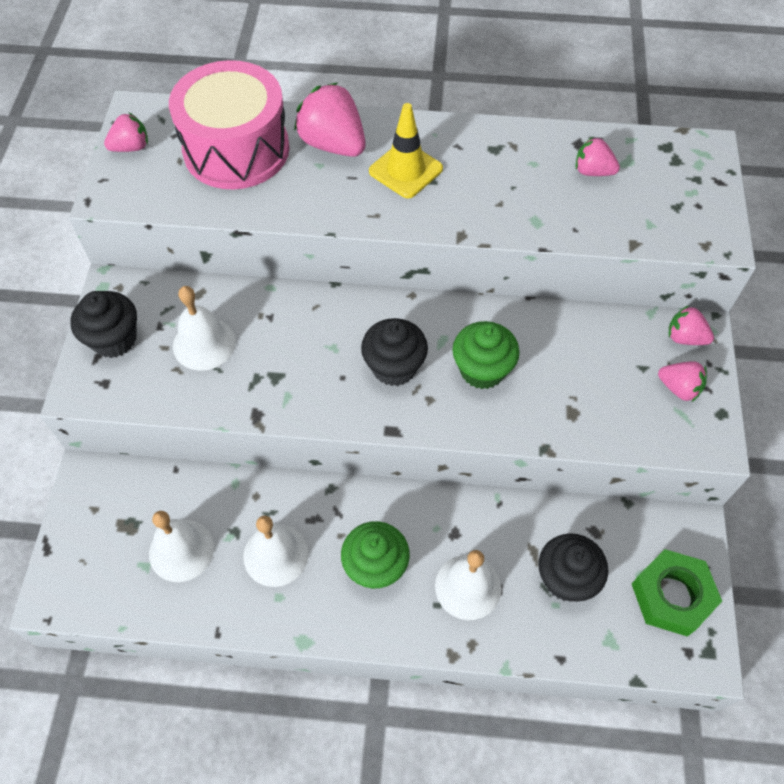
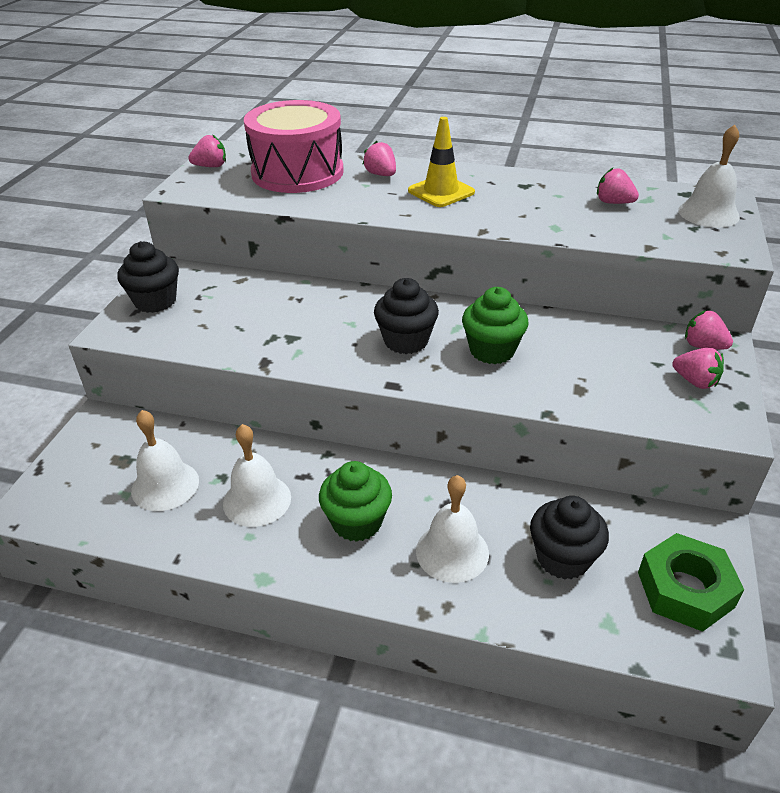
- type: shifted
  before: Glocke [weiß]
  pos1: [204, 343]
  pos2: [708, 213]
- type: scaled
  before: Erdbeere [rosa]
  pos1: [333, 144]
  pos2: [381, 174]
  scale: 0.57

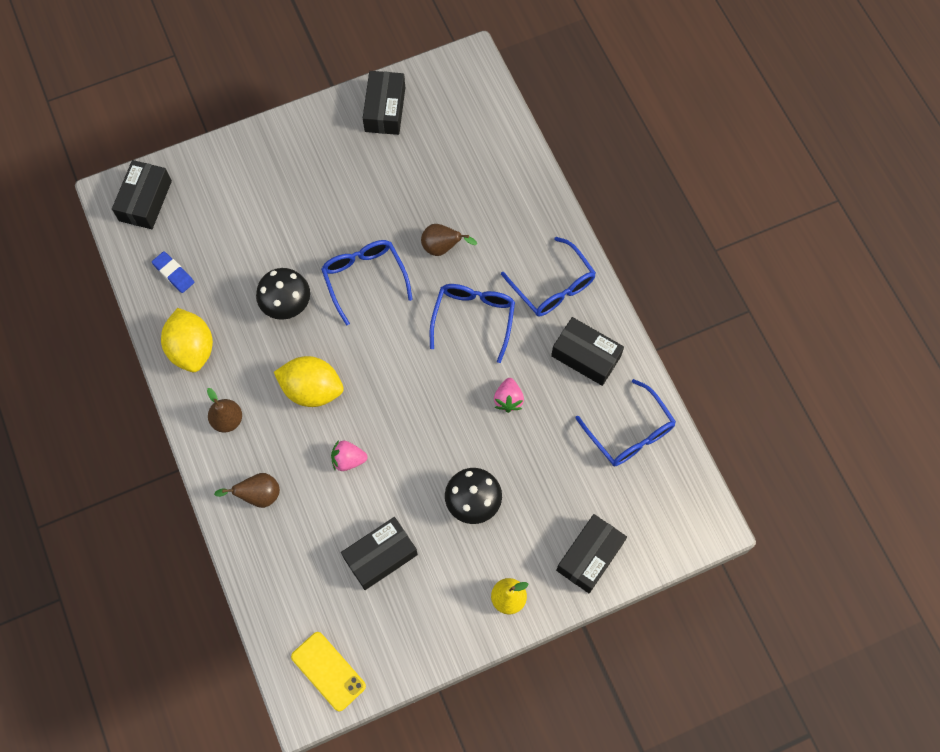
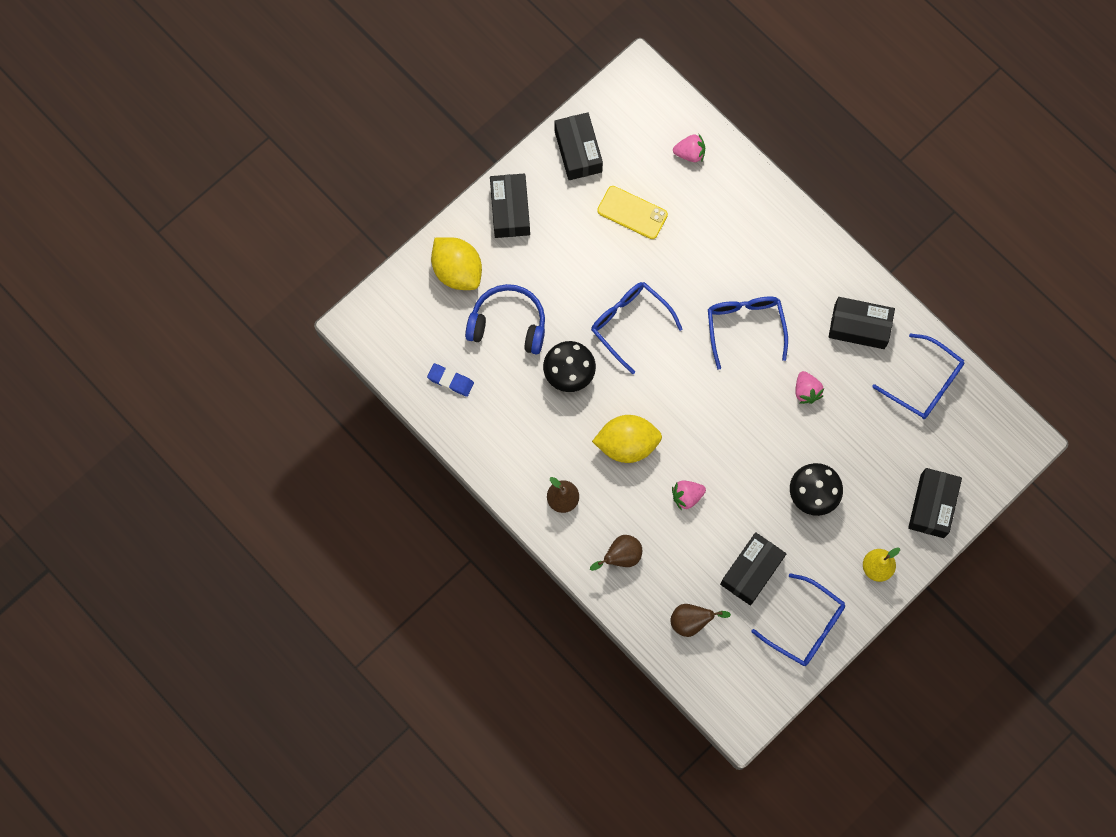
- type: shifted
  before: Schachtel [schwarz]
  pos1: [145, 201]
  pos2: [510, 210]
- type: shifted
  before: Zitrone [gelb]
  pos1: [192, 349]
  pos2: [457, 271]
- type: shifted
  before: Handy [gelb]
  pos1: [328, 671]
  pos2: [632, 212]
- type: shifted
  before: Birne [braun]
  pos1: [442, 247]
  pos2: [691, 622]
- type: shifted
  before: Brille [blau]
  pos1: [553, 286]
  pos2: [806, 626]
- type: new
  after: Kopfhörer [blau]
  pos2: [508, 324]
- type: new
  after: Erdbeere [rosa]
  pos2: [690, 153]

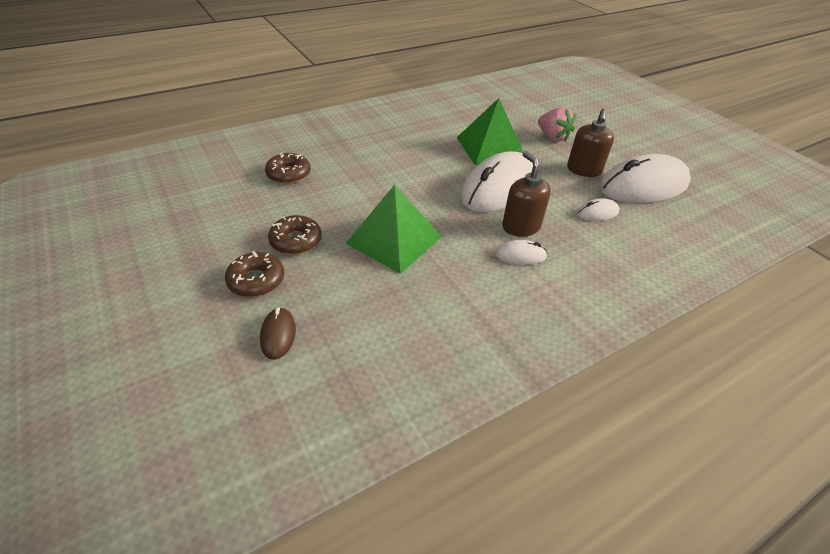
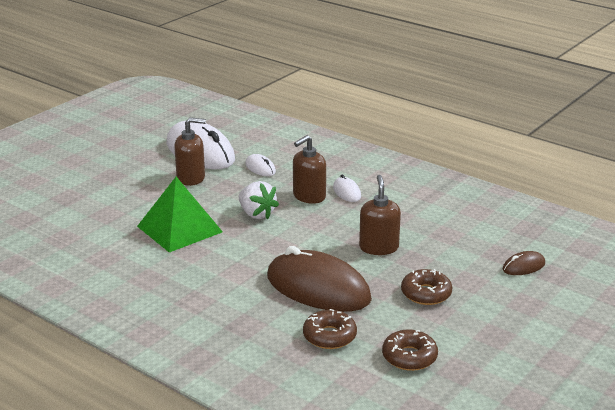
- type: shifted
  before: Donut [braun]
  pos1: [256, 280]
  pos2: [409, 357]
- type: swapped
  before: Pyramide [grün]
  after: Seifenspender [braun]
  pos1: [394, 240]
  pos2: [379, 247]
- type: swapped
  before: Computermaus [weiß]
  after: Erdbeere [weiß]
  pos1: [498, 188]
  pos2: [256, 214]
- type: gone
  before: Erdbeere [rosa]
  pos1: [552, 137]
- type: new
  after: Computermaus [braun]
  pos2: [318, 288]

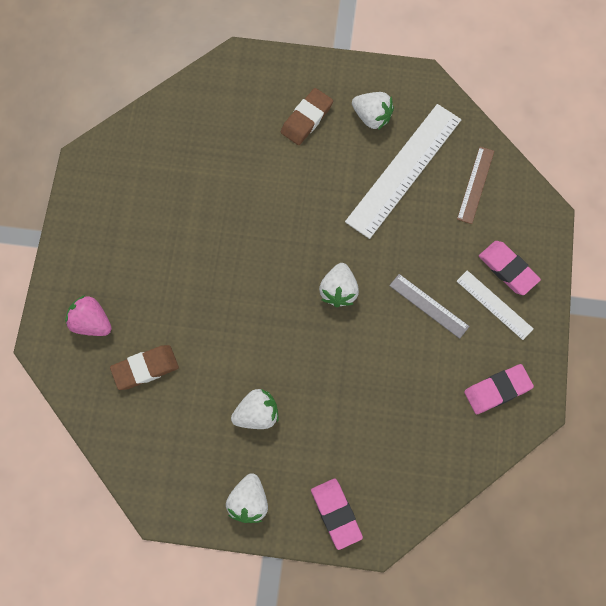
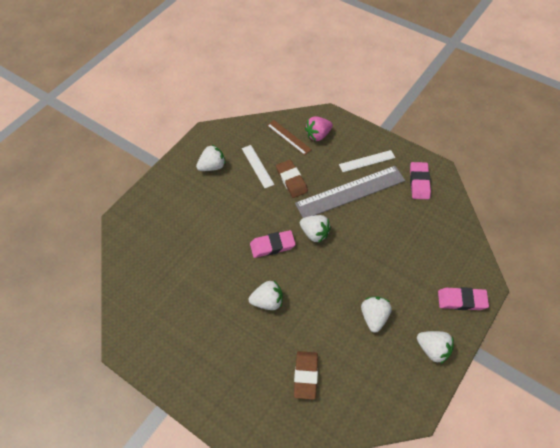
- type: shifted
  before: Erdbeere [rosa]
  pos1: [91, 322]
  pos2: [318, 135]
- type: shifted
  before: Radiergummi [braun]
  pos1: [306, 119]
  pos2: [291, 180]
- type: scaled
  before: Lineal [weiß]
  pos1: [404, 170]
  pos2: [257, 166]
  scale: 0.52
- type: scaled
  before: Lineal [grau]
  pos1: [429, 306]
  pos2: [350, 192]
  scale: 1.93
- type: shifted
  before: Radiergummi [rosa]
  pos1: [508, 269]
  pos2: [272, 245]
- type: new
  after: Erdbeere [weiß]
  pos2: [268, 302]

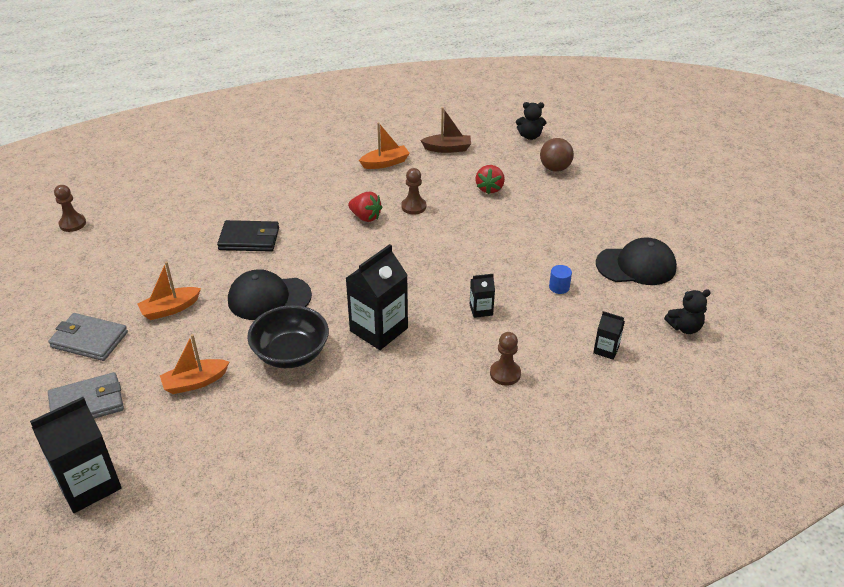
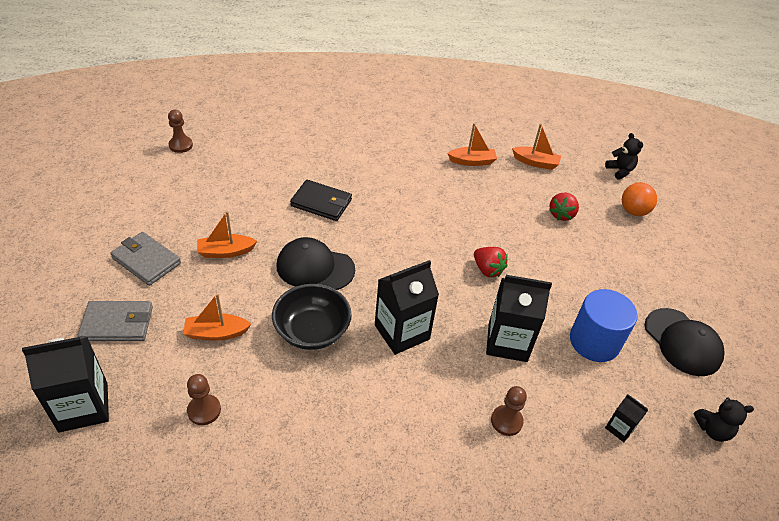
- type: shifted
  before: Erdbeere [rot]
  pos1: [365, 217]
  pos2: [487, 270]
- type: shifted
  before: Bauer [braun]
  pos1: [413, 207]
  pos2: [204, 410]
- type: repainted
  before: Boot [braun]
  after: Boot [orange]
  pos1: [447, 149]
  pos2: [535, 162]
- type: scaled
  before: Getränkekarton [schwarz]
  pos1: [481, 310]
  pos2: [507, 342]
  scale: 2.04
- type: rotated
  before: Teddybär [schwarz]
  pos1: [530, 136]
  pos2: [620, 171]
  turn: -135
- type: repainted
  before: Ball [braun]
  after: Ball [orange]
  pos1: [555, 168]
  pos2: [633, 211]
- type: scaled
  before: Vollzylinder [blau]
  pos1: [559, 287]
  pos2: [594, 341]
  scale: 2.41
- type: rotated
  before: Kappe [schwarz]
  pos1: [636, 266]
  pos2: [682, 342]
  turn: 45

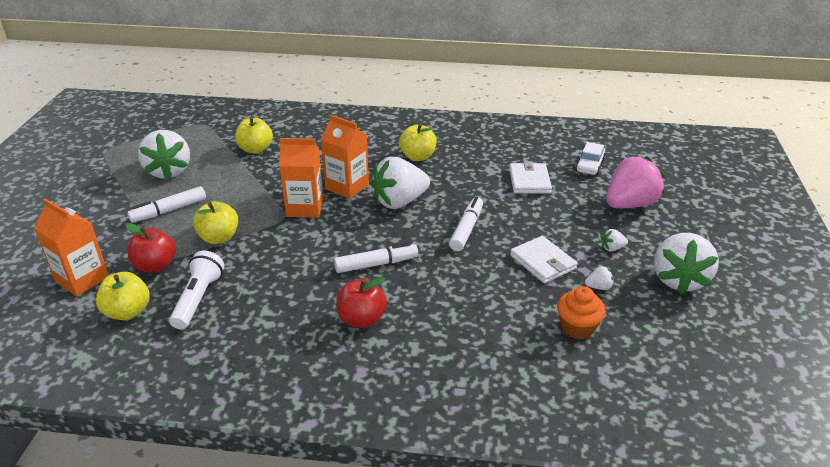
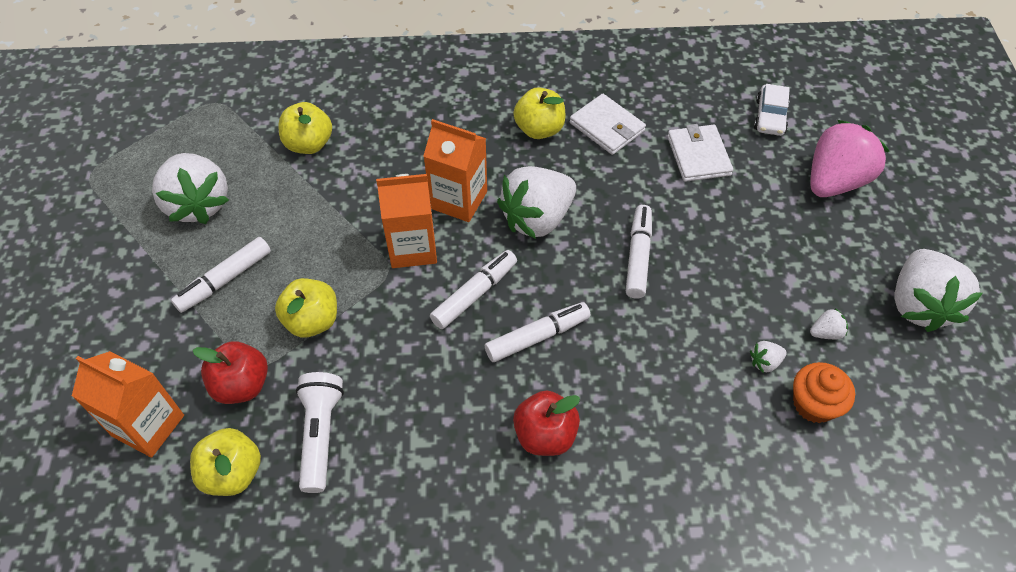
- type: shifted
  before: Geldbörse [weiß]
  pos1: [543, 262]
  pos2: [607, 127]
- type: shifted
  before: Erdbeere [weiß]
  pos1: [612, 248]
  pos2: [765, 362]
- type: new
  after: Filzstift [weiß]
  pos2: [474, 294]

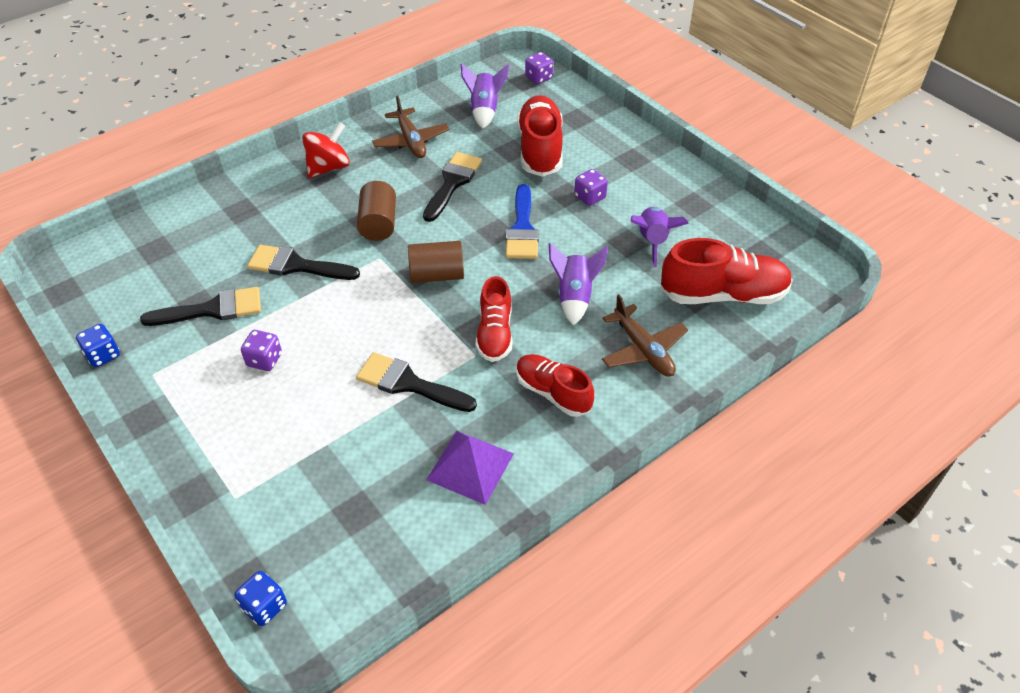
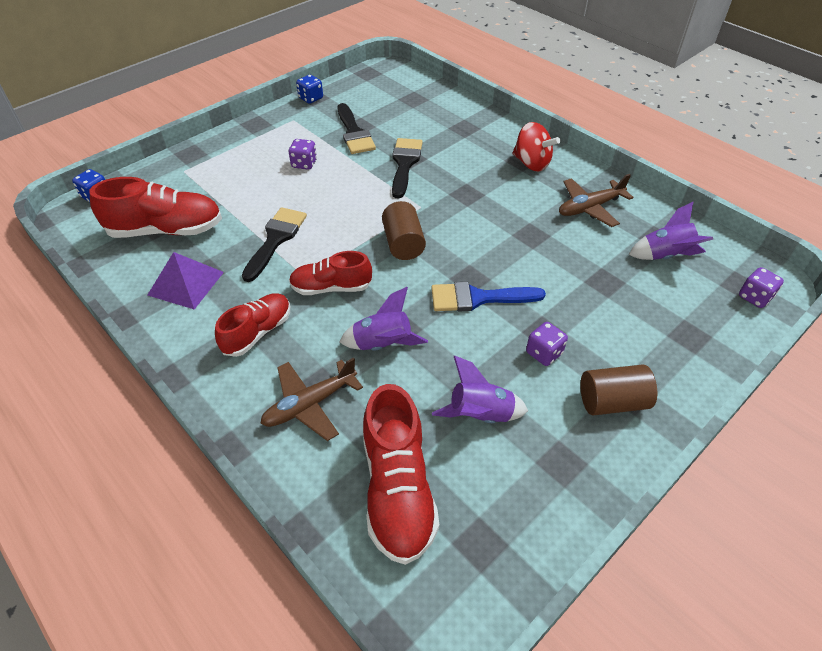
- type: shifted
  before: Vollzylinder [braun]
  pos1: [378, 224]
  pos2: [612, 402]
- type: gone
  before: Pinsel [schwarz]
  pos1: [452, 183]
- type: shifted
  before: Schuh [rot]
  pos1: [540, 149]
  pos2: [166, 230]

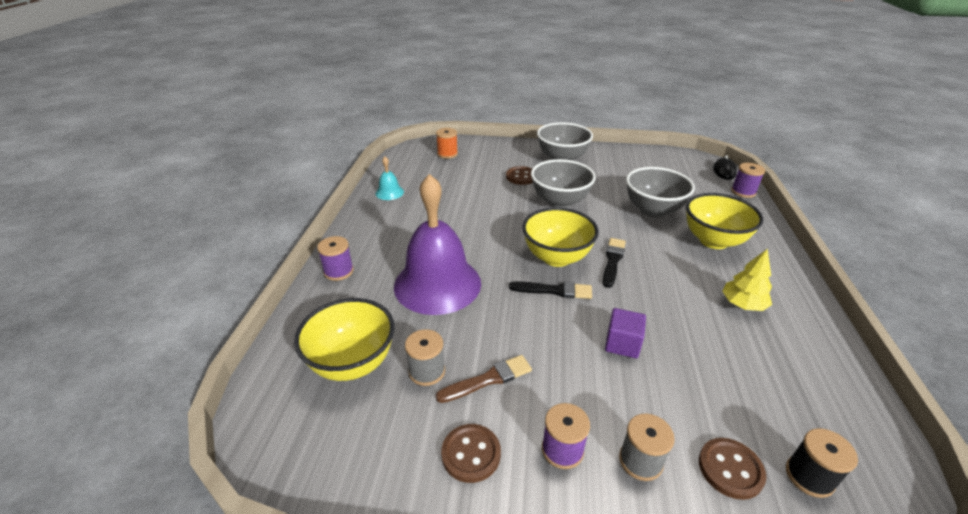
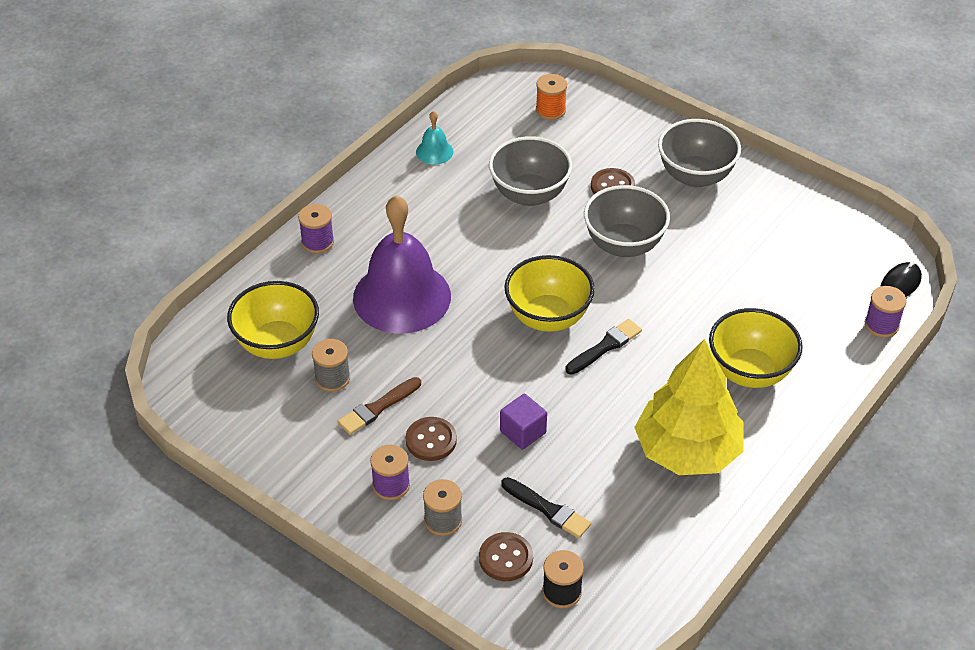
- type: rotated
  before: Pinsel [braun]
  pos1: [488, 379]
  pos2: [377, 408]
  turn: 135
- type: shifted
  before: Knopf [braun]
  pos1: [471, 454]
  pos2: [431, 440]
- type: shifted
  before: Pinsel [schwarz]
  pos1: [554, 290]
  pos2: [548, 509]
- type: shifted
  before: Schüssel [grau]
  pos1: [653, 210]
  pos2: [529, 194]
- type: scaled
  before: Baum [gelb]
  pos1: [742, 304]
  pos2: [687, 451]
  scale: 2.06

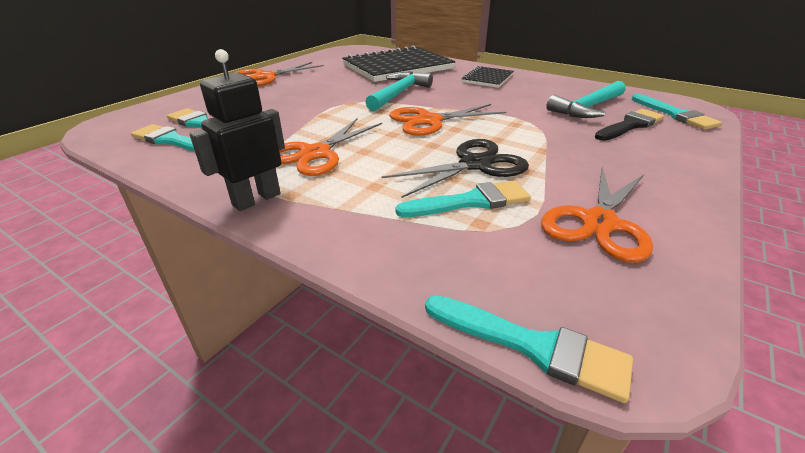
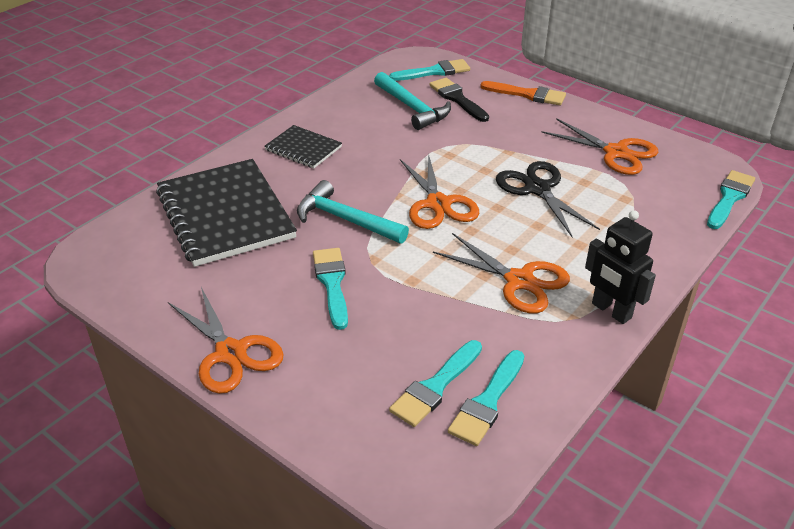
- type: shifted
  before: Pinsel [türkis]
  pos1: [470, 201]
  pos2: [332, 283]
- type: new
  after: Pinsel [orange]
  pos2: [527, 94]

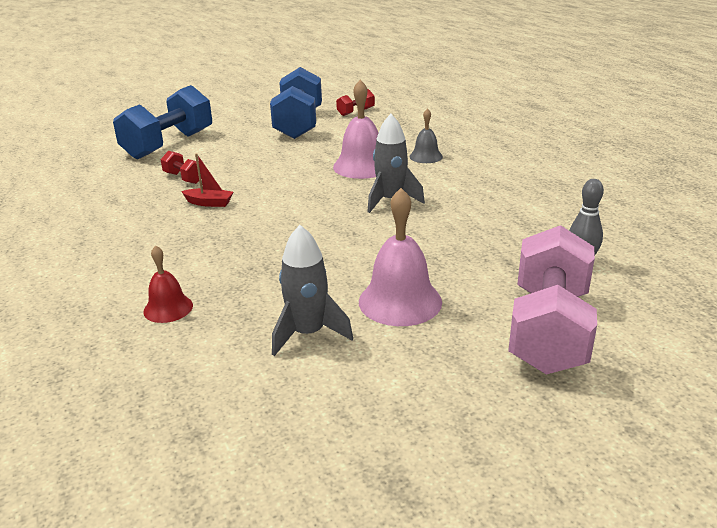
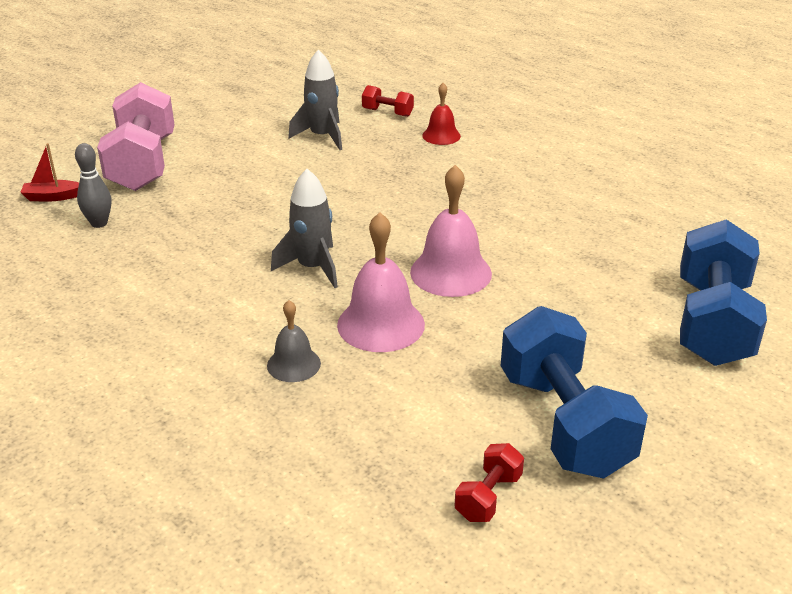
- type: shifted
  before: Hantel [rot]
  pos1: [184, 178]
  pos2: [387, 112]
- type: shifted
  before: Boot [rot]
  pos1: [209, 203]
  pos2: [52, 197]
- type: shifted
  before: Glocke [rosa]
  pos1: [400, 301]
  pos2: [450, 272]

